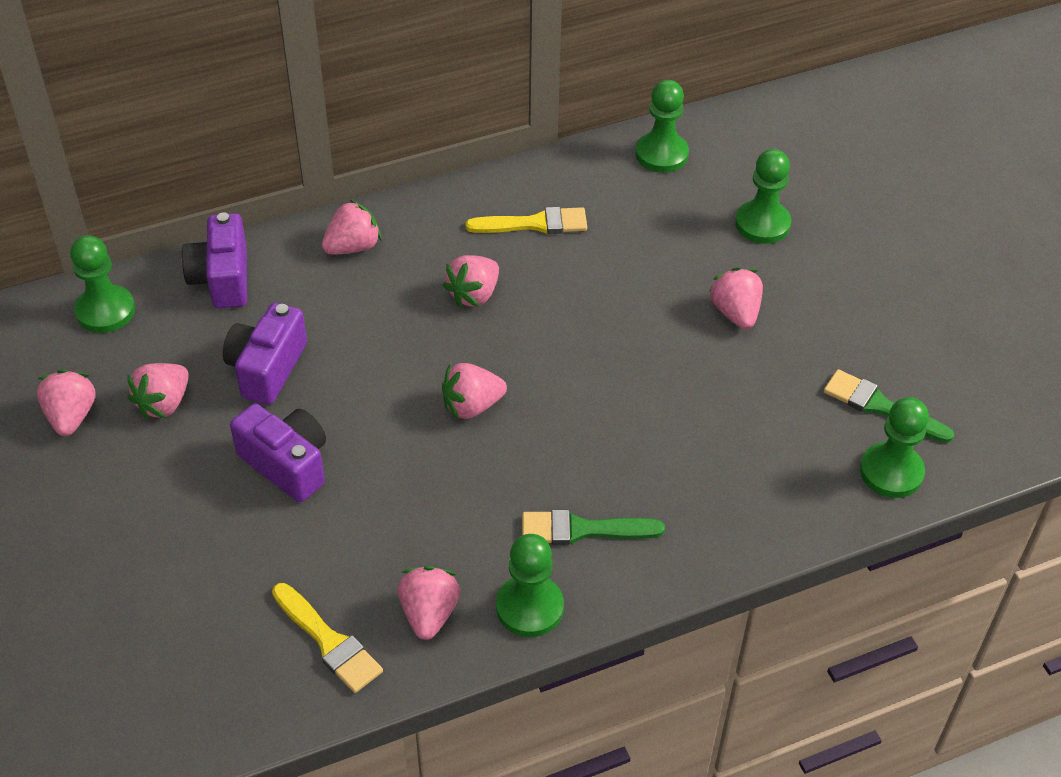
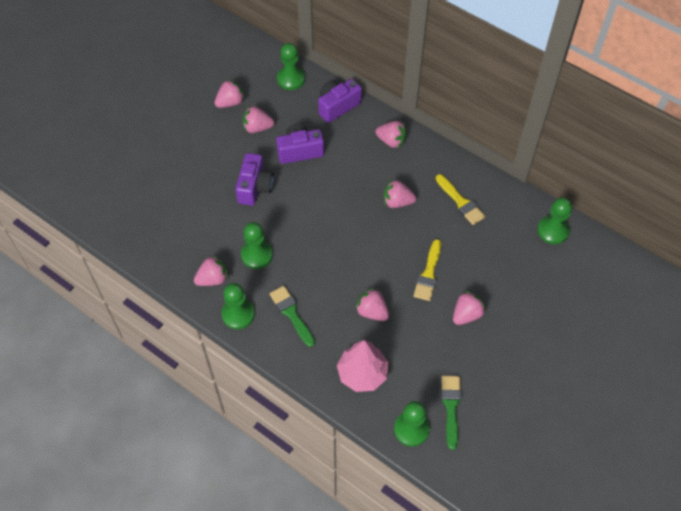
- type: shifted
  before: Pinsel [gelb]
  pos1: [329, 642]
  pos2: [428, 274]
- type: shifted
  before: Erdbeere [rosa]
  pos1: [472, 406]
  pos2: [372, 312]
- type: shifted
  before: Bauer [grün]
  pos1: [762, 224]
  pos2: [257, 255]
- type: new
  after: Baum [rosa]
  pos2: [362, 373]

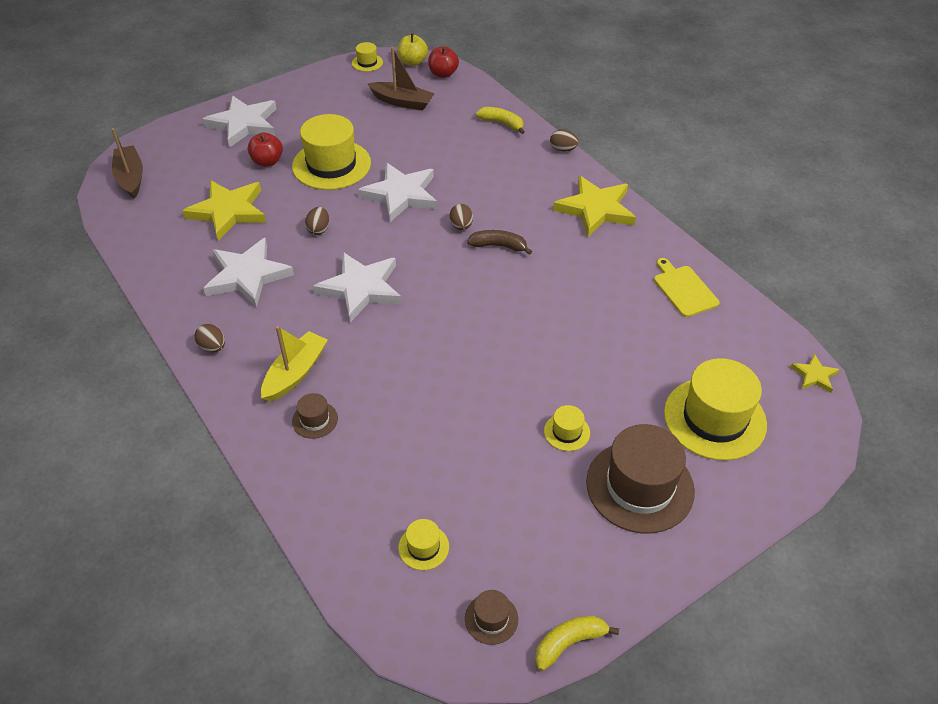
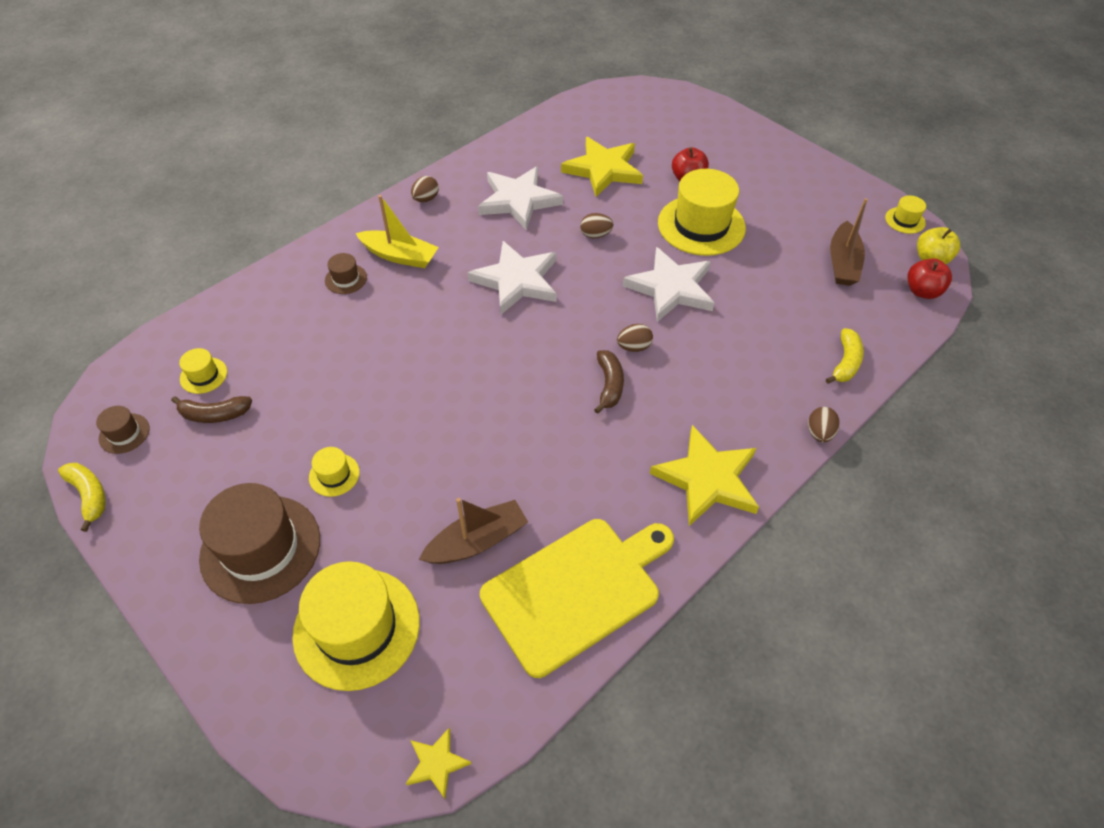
- type: shifted
  before: Boot [braun]
  pos1: [131, 178]
  pos2: [477, 541]
- type: gone
  before: Stern [weiß]
  pos1: [244, 124]
- type: scaled
  before: Schneidebrett [gelb]
  pos1: [684, 289]
  pos2: [576, 590]
  scale: 1.88
- type: new
  after: Banane [braun]
  pos2: [215, 414]

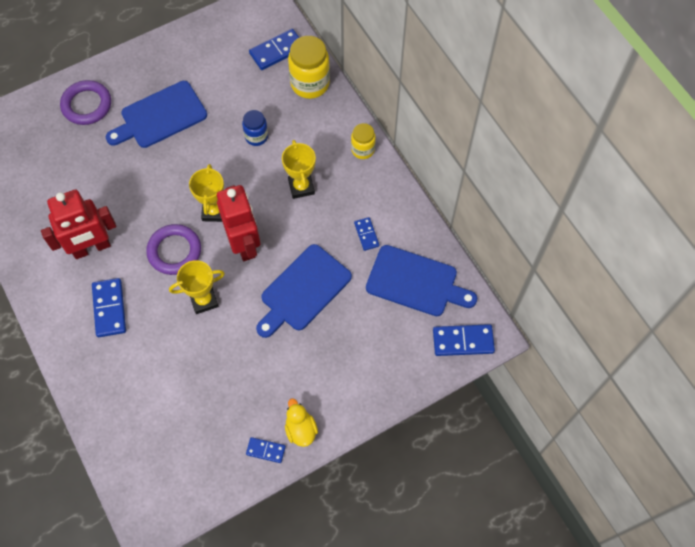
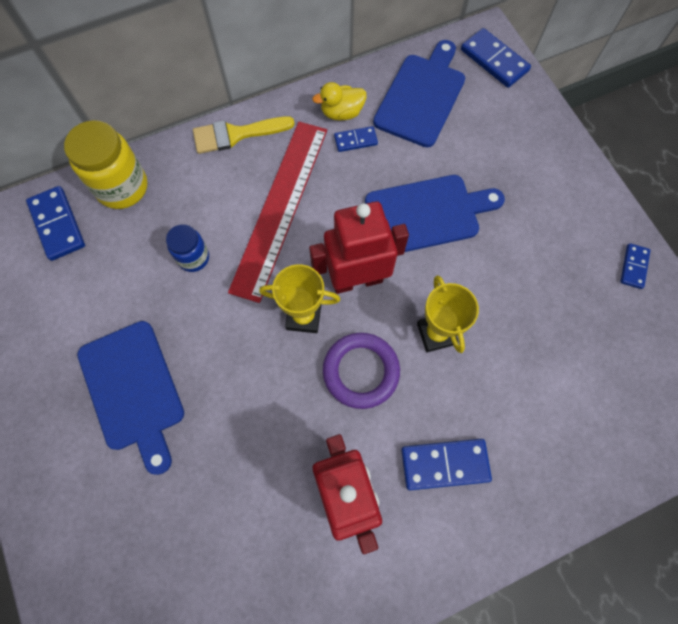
- type: gone
  before: Ring [lila]
  pos1: [87, 105]
- type: rotated
  before: Schneidebrett [blau]
  pos1: [303, 290]
  pos2: [427, 214]
  turn: -60
- type: swapped
  before: Pokal [gelb]
  after: Lineal [rot]
  pos1: [301, 187]
  pos2: [280, 207]
- type: shifted
  before: Ente [gelb]
  pos1: [301, 429]
  pos2: [342, 113]
- type: swapped
  before: Einmachglas [gelb]
  after: Pinsel [gelb]
  pos1: [362, 150]
  pos2: [236, 135]
- type: rotated
  before: Dominostein [blau]
  pos1: [463, 341]
  pos2: [494, 60]
  turn: -45

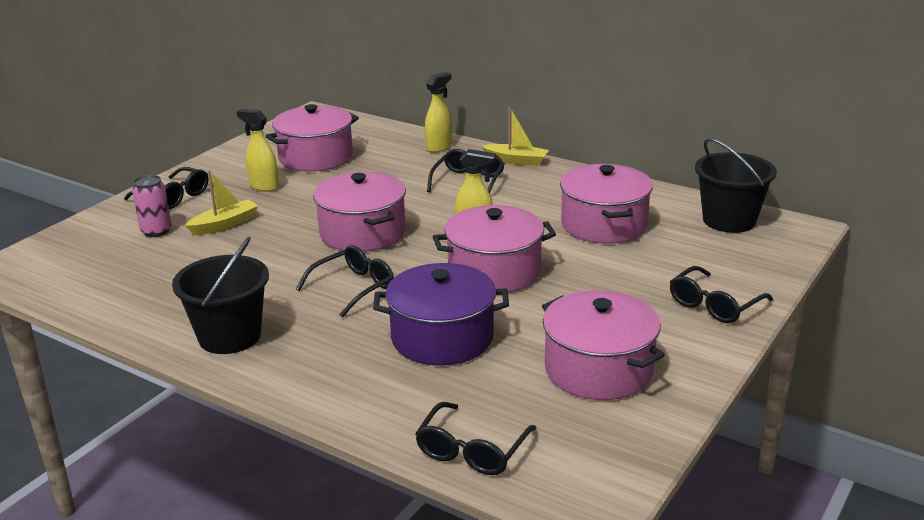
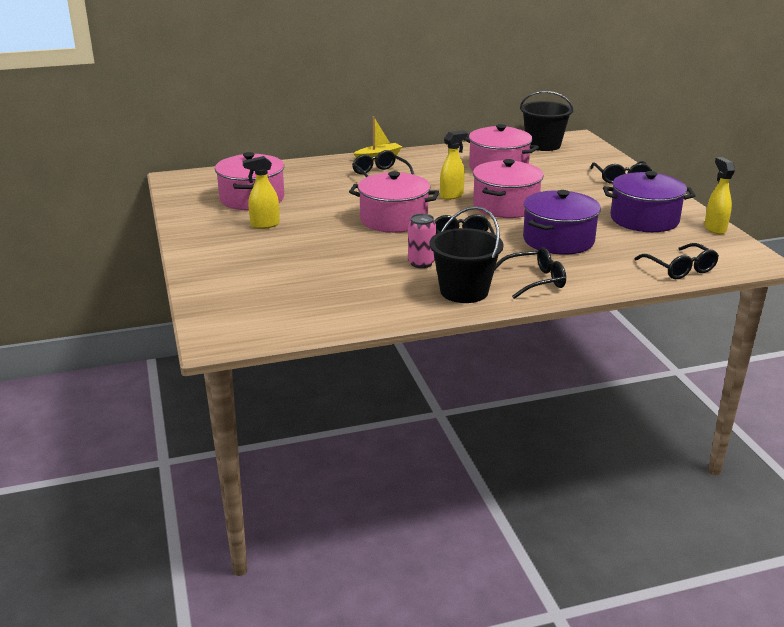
- type: shifted
  before: Brille [schwarz]
  pos1: [174, 197]
  pos2: [534, 281]
- type: shifted
  before: Dose [rosa]
  pos1: [156, 231]
  pos2: [421, 263]
- type: gone
  before: Boot [gelb]
  pos1: [224, 224]
- type: shifted
  before: Sprühflasche [gelb]
  pos1: [439, 147]
  pos2: [714, 228]
- type: repainted
  before: Kochtopf [rosa]
  after: Kochtopf [lila]
  pos1: [598, 369]
  pos2: [644, 219]

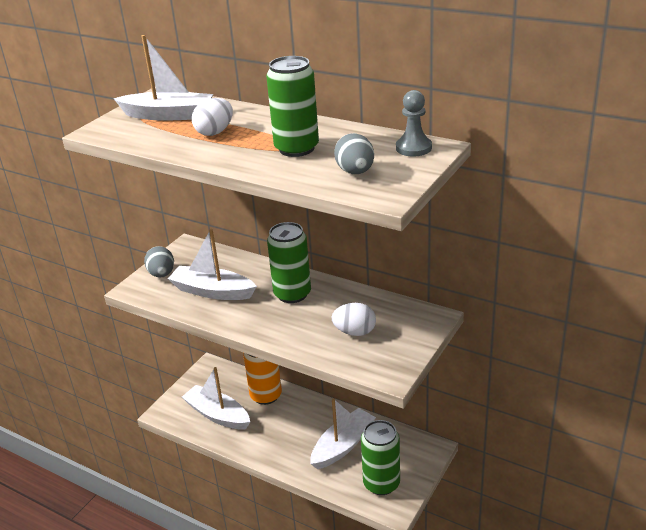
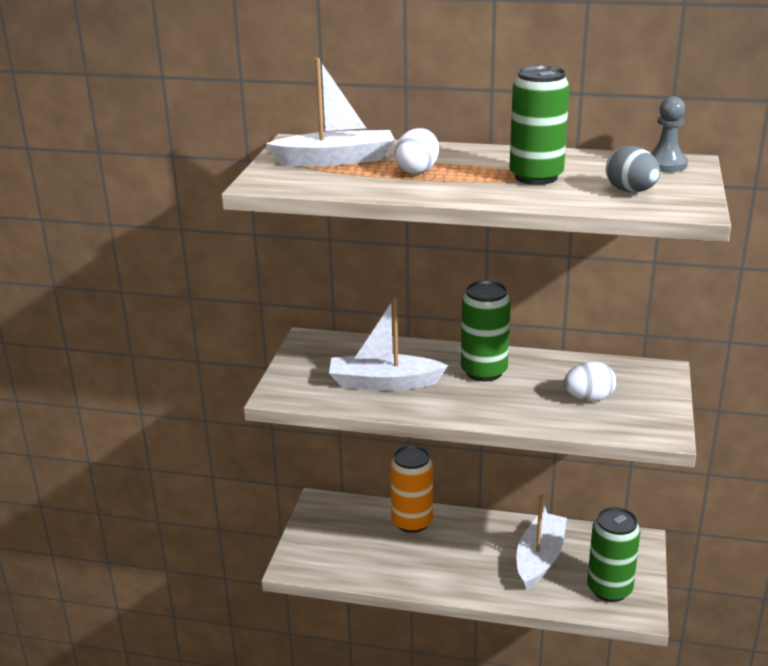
- type: gone
  before: Ei [grau]
  pos1: [162, 274]
- type: gone
  before: Boot [weiß]
  pos1: [217, 415]

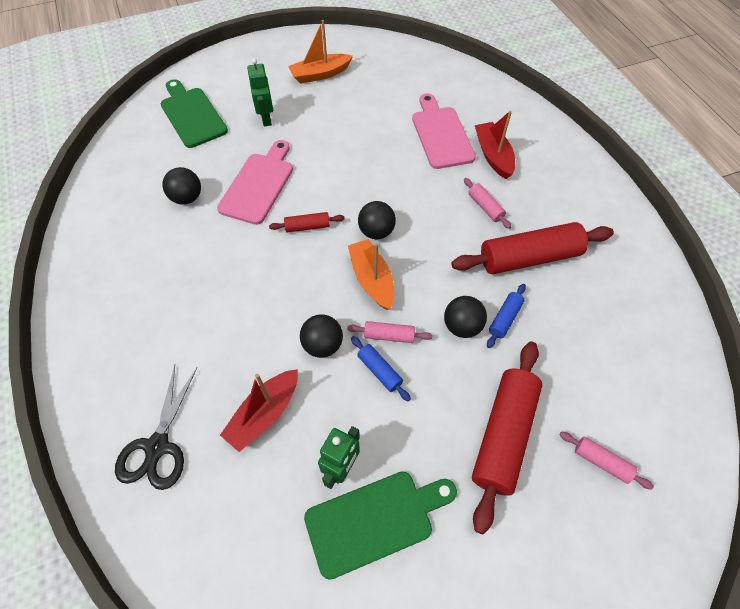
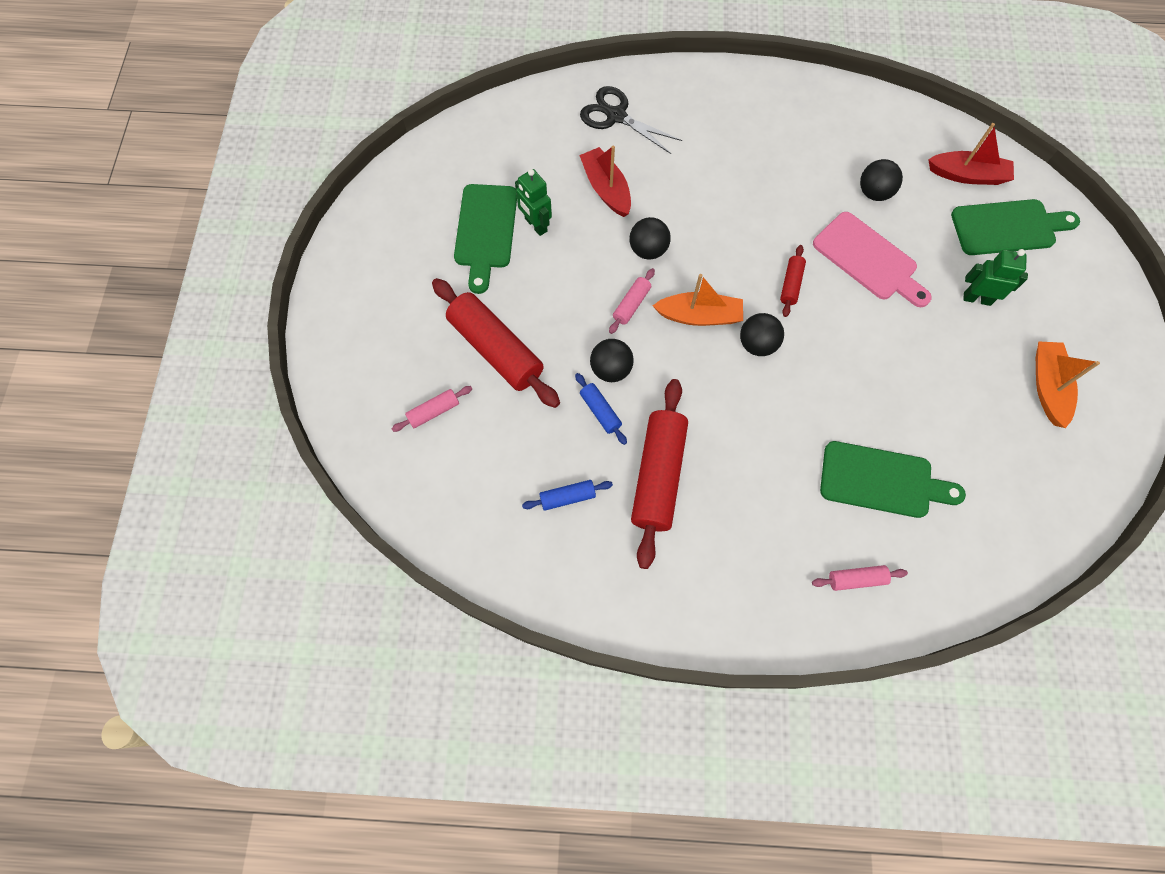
- type: shifted
  before: Nudelholz [blau]
  pos1: [379, 371]
  pos2: [567, 497]
- type: repainted
  before: Schneidebrett [rosa]
  after: Schneidebrett [grün]
  pos1: [441, 134]
  pos2: [881, 480]
- type: shifted
  before: Nudelholz [rosa]
  pos1: [485, 207]
  pos2: [856, 579]
- type: shifted
  before: Boot [rot]
  pos1: [493, 155]
  pos2: [967, 175]

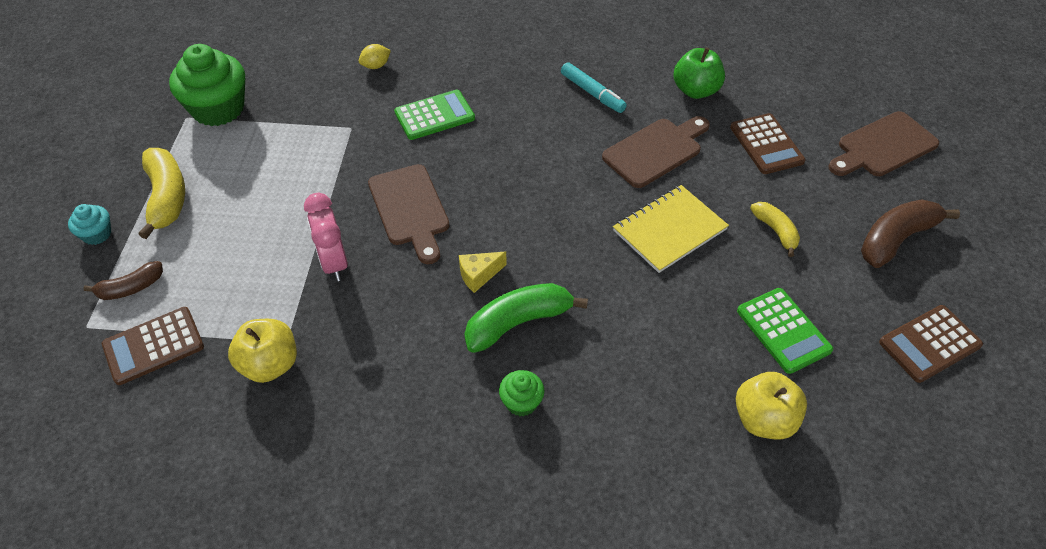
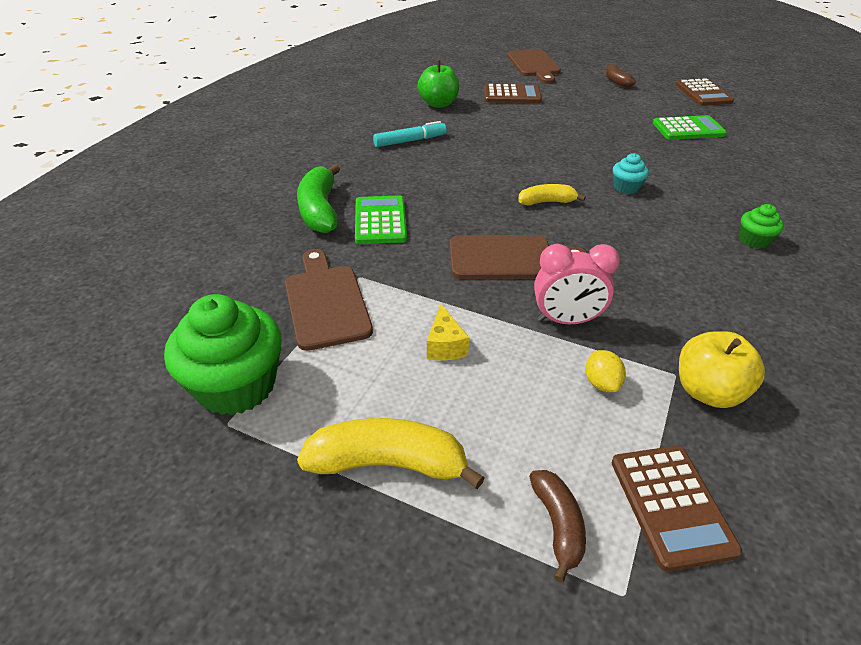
- type: shifted
  before: Muffin [türkis]
  pos1: [97, 234]
  pos2: [626, 187]
- type: shifted
  before: Zitrone [gelb]
  pos1: [376, 66]
  pos2: [601, 383]
- type: shifted
  before: Käse [gelb]
  pos1: [479, 275]
  pos2: [445, 346]
- type: shifted
  before: Banane [grün]
  pos1: [518, 323]
  pos2: [320, 210]
- type: shifted
  before: Schneidebrett [braun]
  pos1: [655, 151]
  pos2: [325, 302]
- type: gone
  before: Notizbuch [gelb]
  pos1: [669, 230]
- type: gone
  before: Apfel [gelb]
  pos1: [764, 419]
- type: shifted
  before: Banane [gelb]
  pos1: [775, 231]
  pos2: [547, 202]
- type: scaled
  before: Banane [braun]
  pos1: [896, 239]
  pos2: [616, 81]
  scale: 0.6

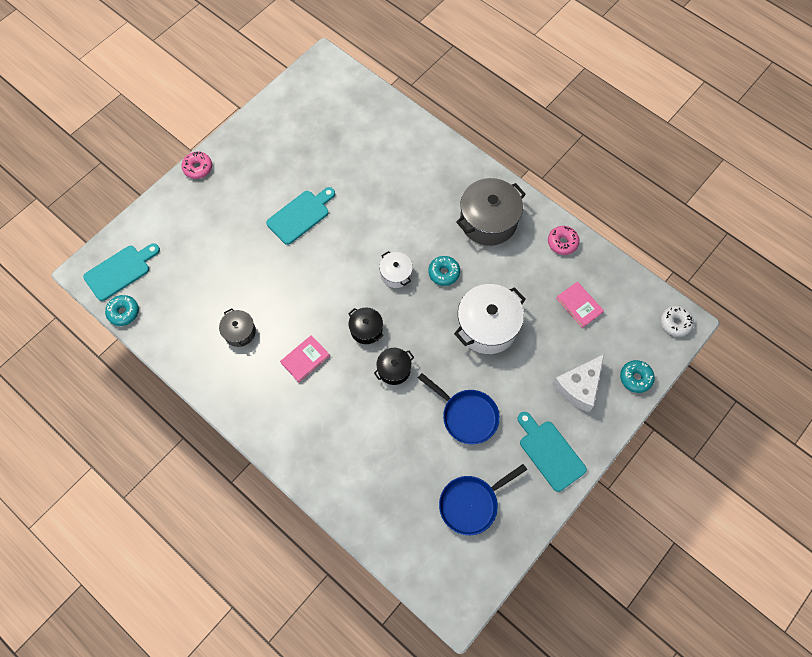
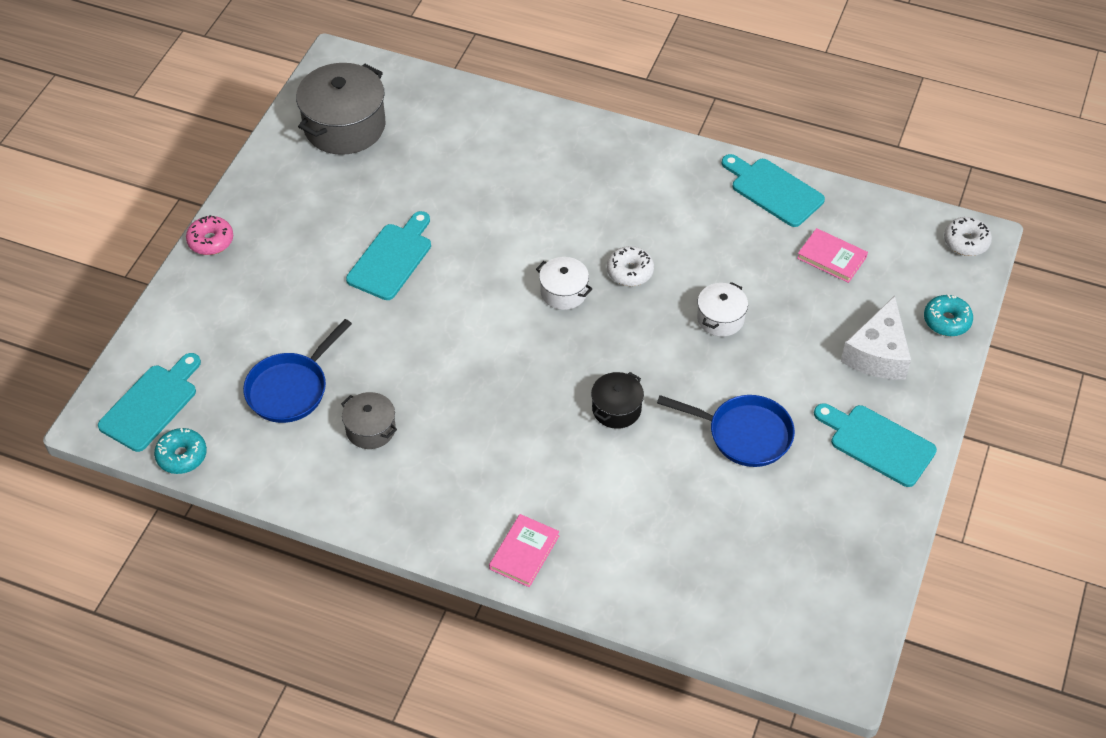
- type: shifted
  before: Buch [rosa]
  pos1: [305, 359]
  pos2: [524, 552]
- type: gone
  before: Kochtopf [schwarz]
  pos1: [366, 329]
- type: repainted
  before: Donut [türkis]
  after: Donut [weiß]
  pos1: [444, 273]
  pos2: [630, 271]
- type: shifted
  before: Pfanne [blau]
  pos1: [471, 503]
  pos2: [290, 388]
- type: scaled
  before: Kochtopf [weiß]
  pos1: [487, 326]
  pos2: [720, 318]
  scale: 0.53
- type: shifted
  before: Kochtopf [grau]
  pos1: [488, 221]
  pos2: [344, 126]
- type: swapped
  before: Donut [rosa]
  after: Schneidebrett [türkis]
  pos1: [562, 242]
  pos2: [773, 190]

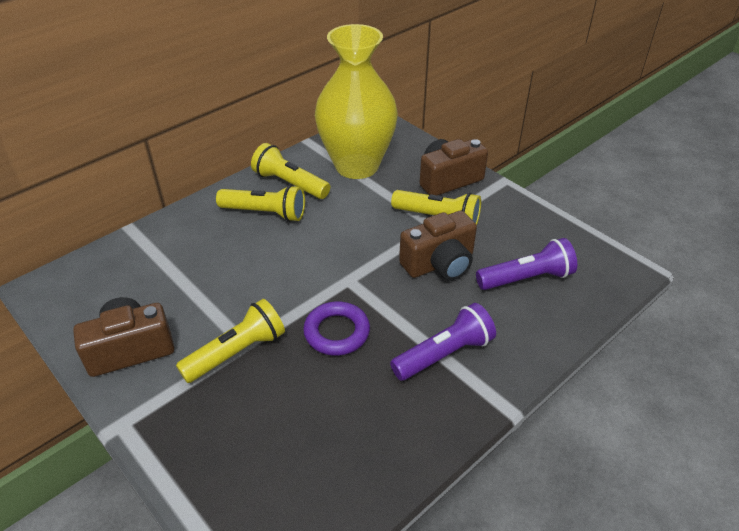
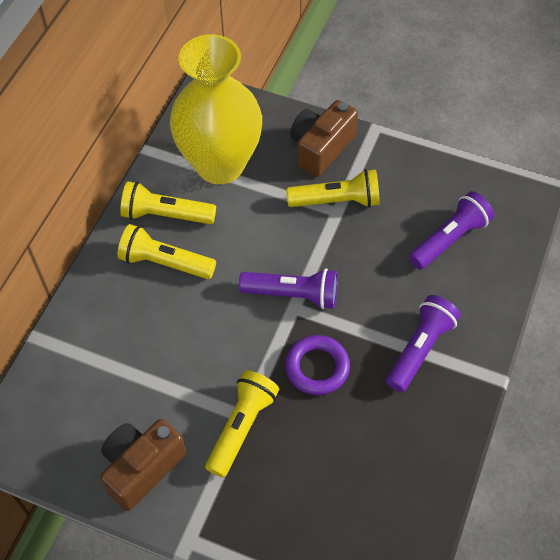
- type: rotated
  before: Taschenlampe [gelb]
  pos1: [265, 213]
  pos2: [165, 262]
  turn: -150
- type: gone
  before: Kamera [braun]
  pos1: [439, 264]
- type: new
  after: Taschenlampe [lila]
  pos2: [293, 295]

